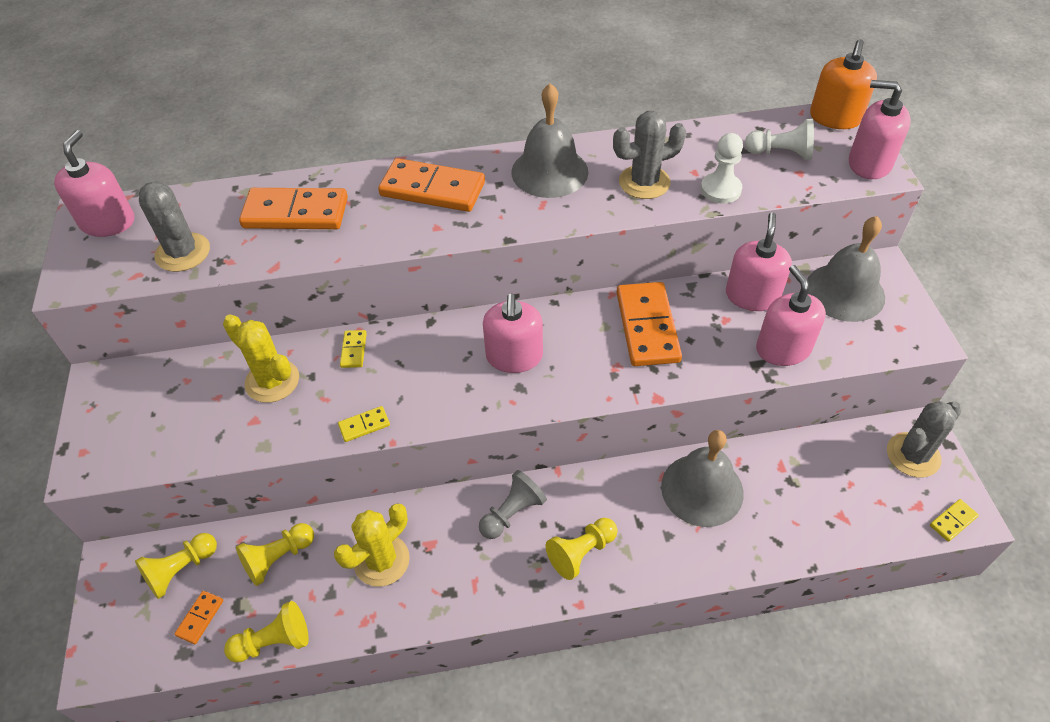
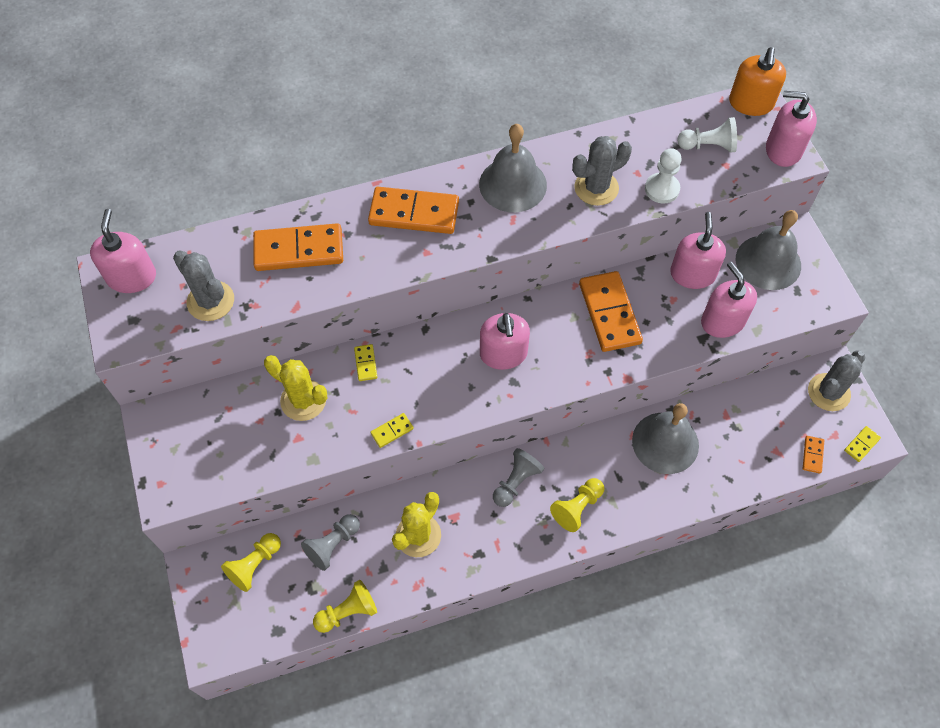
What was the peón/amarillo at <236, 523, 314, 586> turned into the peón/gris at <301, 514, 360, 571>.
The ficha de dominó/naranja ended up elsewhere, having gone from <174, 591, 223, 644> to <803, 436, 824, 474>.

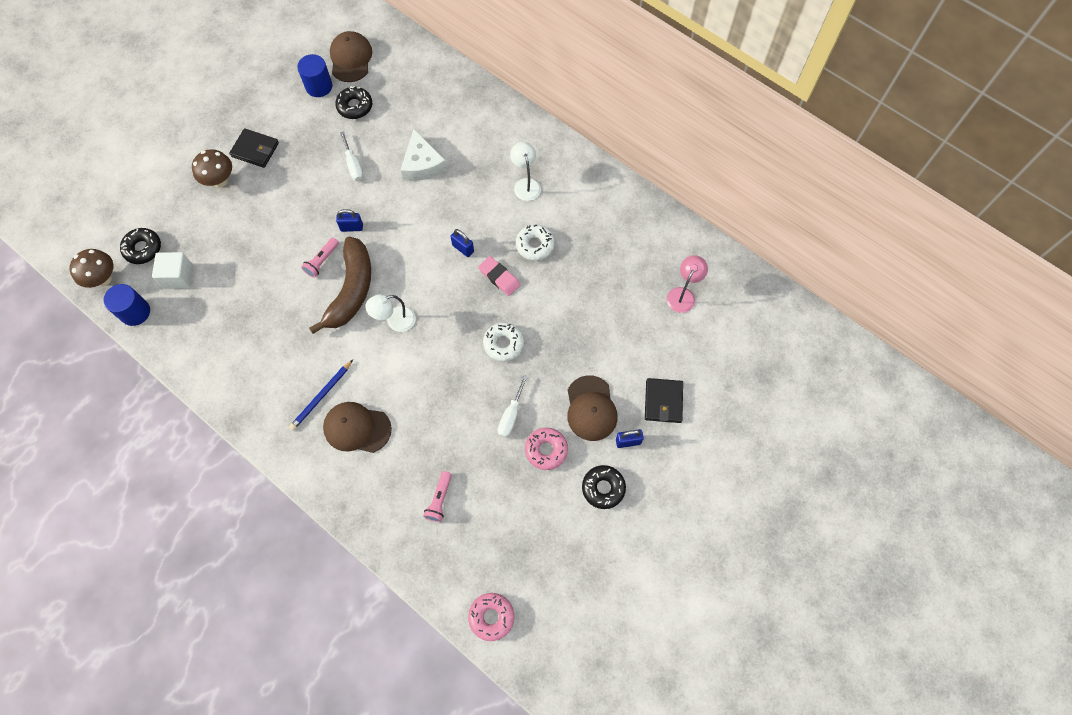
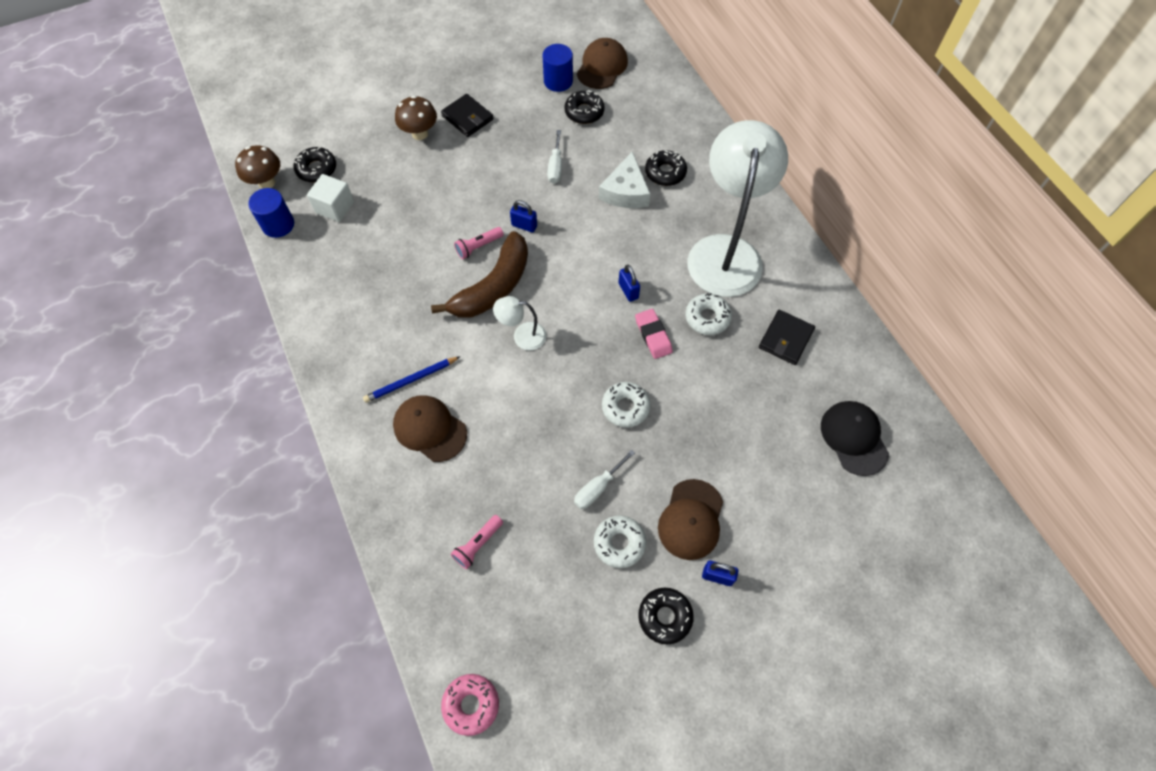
What was the rosquilla/rosa at <525, 428, 568, 470> turned into the rosquilla/blanco at <594, 515, 646, 568>.
The second view gained the rosquilla/negro at <645, 150, 687, 186>.
The size of the lámpara/blanco at <510, 142, 541, 201> changed by a factor of 2.40.
The cartera/negro ended up elsewhere, having gone from <645, 378, 683, 423> to <759, 310, 815, 365>.
Where the lámpara/rosa stood at <667, 255, 708, 313>, the gorra/negro came to stand at <821, 401, 889, 476>.

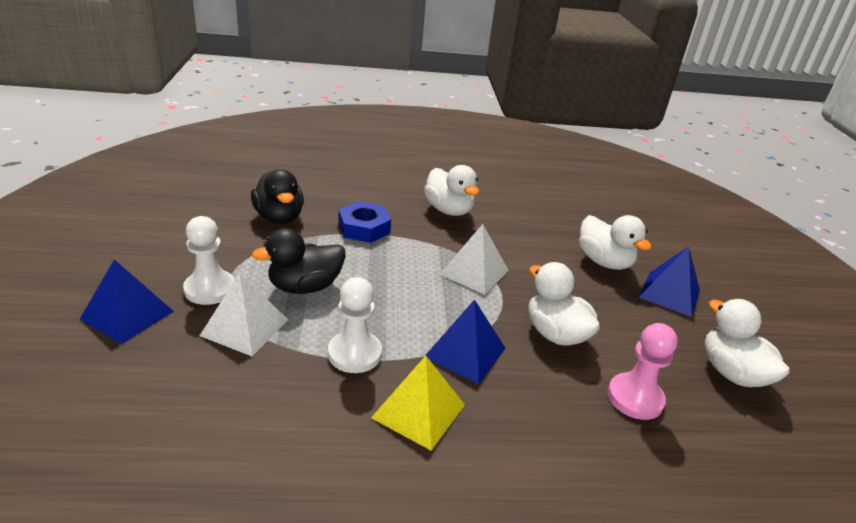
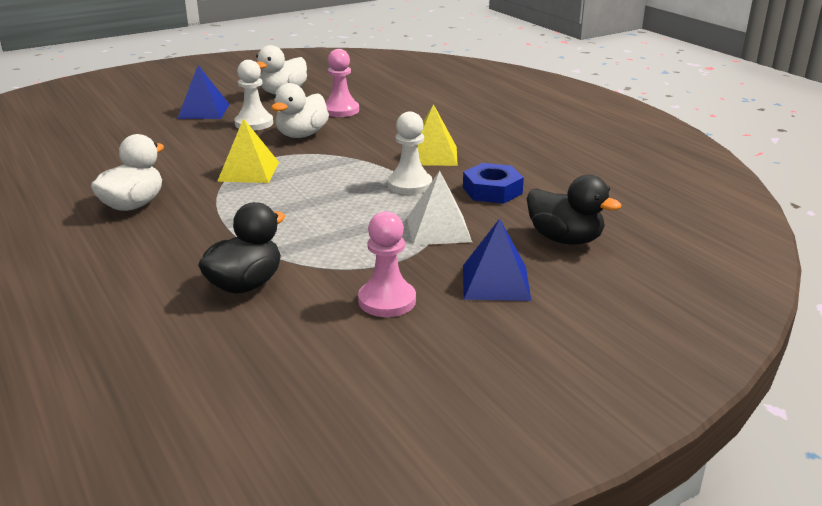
What was the pirámide/blanco at <439, 224, 509, 295> turned into the pirámide/amarillo at <217, 118, 279, 183>.
The peón/blanco ended up elsewhere, having gone from <183, 216, 235, 305> to <234, 60, 273, 131>.
The second view gained the peón/rosa at <358, 211, 416, 317>.
The tuerca/azul ended up elsewhere, having gone from <339, 201, 391, 243> to <463, 163, 524, 204>.
The pato/negro ended up elsewhere, having gone from <252, 228, 346, 294> to <527, 175, 621, 245>.
The second view lost the pirámide/azul at <424, 299, 505, 384>.
The second view lost the pato/blanco at <579, 215, 652, 270>.

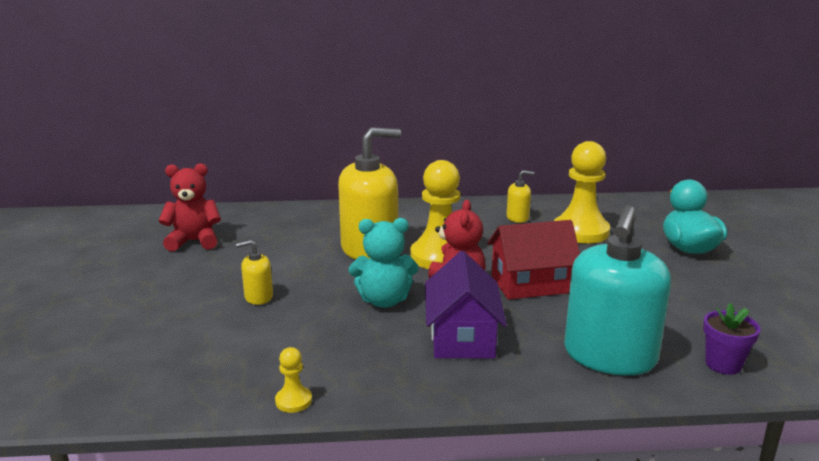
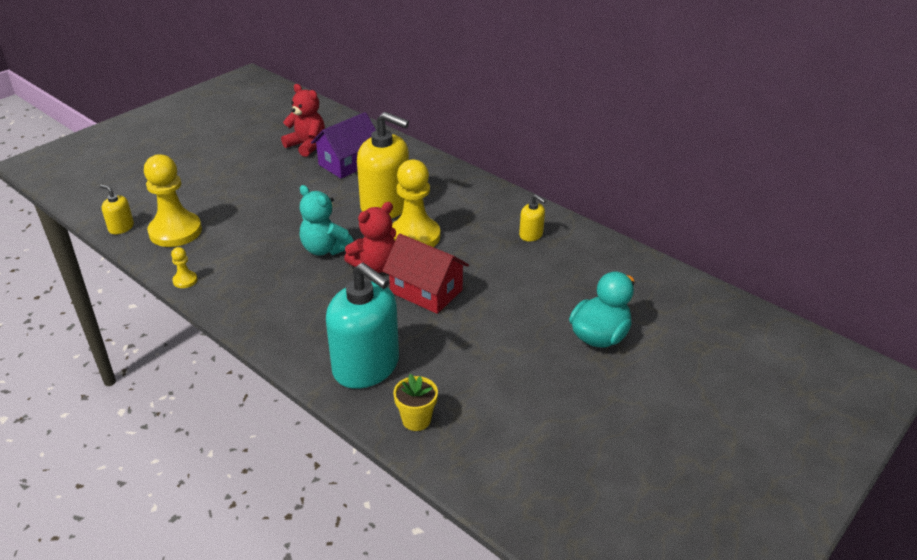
The dispensador de jabón/amarillo ended up elsewhere, having gone from <236, 240, 273, 305> to <100, 184, 134, 234>.
The peón/amarillo ended up elsewhere, having gone from <554, 141, 610, 244> to <144, 154, 202, 247>.
The casa/morado ended up elsewhere, having gone from <425, 251, 507, 358> to <311, 112, 376, 179>.
The dispensador de jabón/turquesa at <564, 205, 671, 375> ended up facing another way, 120 degrees counterclockwise from before.
What was the maceta/morado at <703, 303, 761, 375> turned into the maceta/amarillo at <393, 374, 438, 431>.

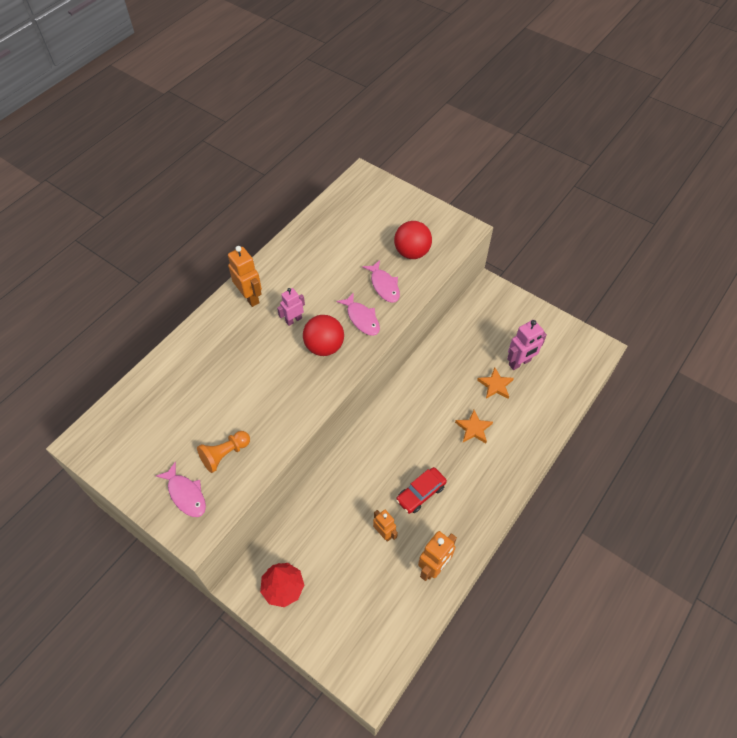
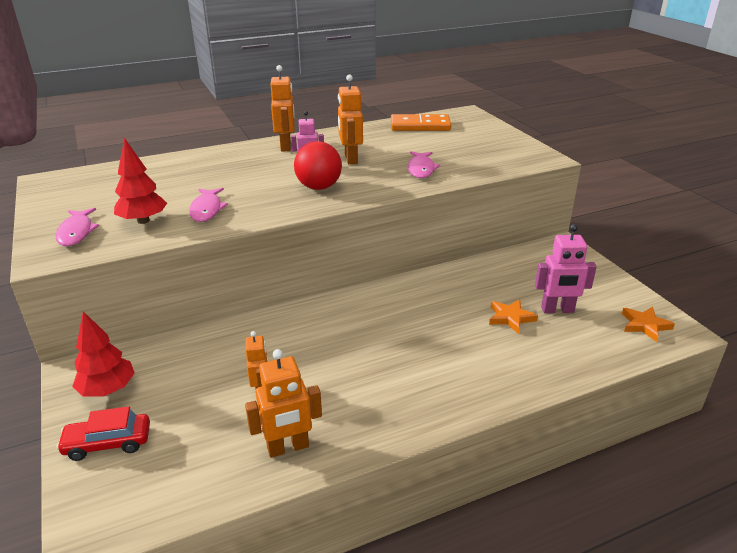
The coche/rojo ended up elsewhere, having gone from <396, 467, 447, 514> to <57, 406, 150, 461>.
Where the peón/naranja stood at <197, 431, 250, 473>, the árbol/rojo came to stand at <114, 138, 167, 224>.
The pez/rosa ended up elsewhere, having gone from <336, 292, 380, 336> to <189, 188, 228, 222>.
The second view gained the robot/naranja at <338, 74, 363, 164>.
The second view gained the ficha de dominó/naranja at <391, 114, 451, 131>.
The estrella/naranja ended up elsewhere, having gone from <455, 410, 493, 443> to <622, 307, 675, 342>.
The second view lost the pelota/rojo at <394, 221, 432, 259>.

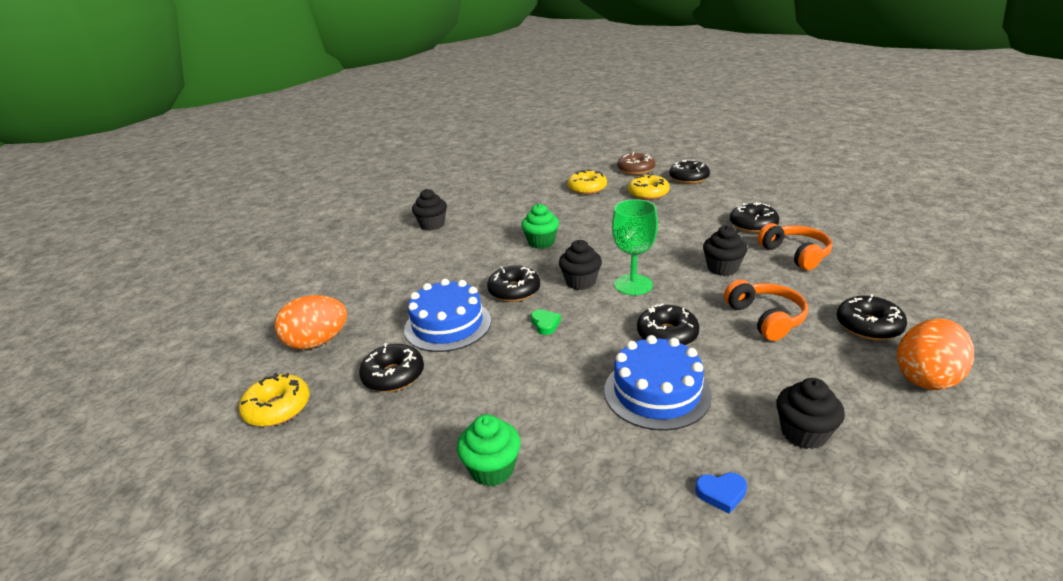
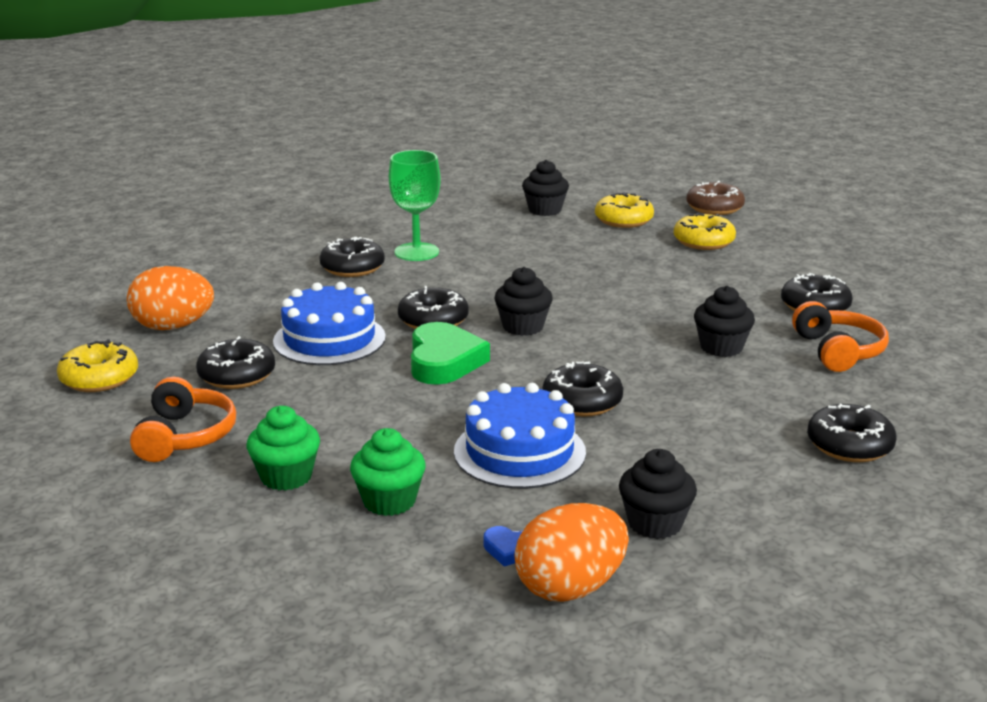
The auriculares/naranja ended up elsewhere, having gone from <724, 279, 808, 341> to <130, 377, 236, 462>.
The rosquilla/negro ended up elsewhere, having gone from <669, 160, 710, 184> to <320, 237, 385, 277>.
The magdalena/verde ended up elsewhere, having gone from <521, 204, 559, 249> to <350, 428, 425, 516>.
The copa/verde ended up elsewhere, having gone from <612, 199, 658, 295> to <389, 150, 441, 261>.
The size of the corazón/verde at <531, 309, 561, 335> changed by a factor of 2.10.
The huevo/naranja ended up elsewhere, having gone from <897, 319, 974, 390> to <514, 503, 629, 602>.
The magdalena/negro ended up elsewhere, having gone from <412, 189, 447, 231> to <522, 160, 569, 216>.

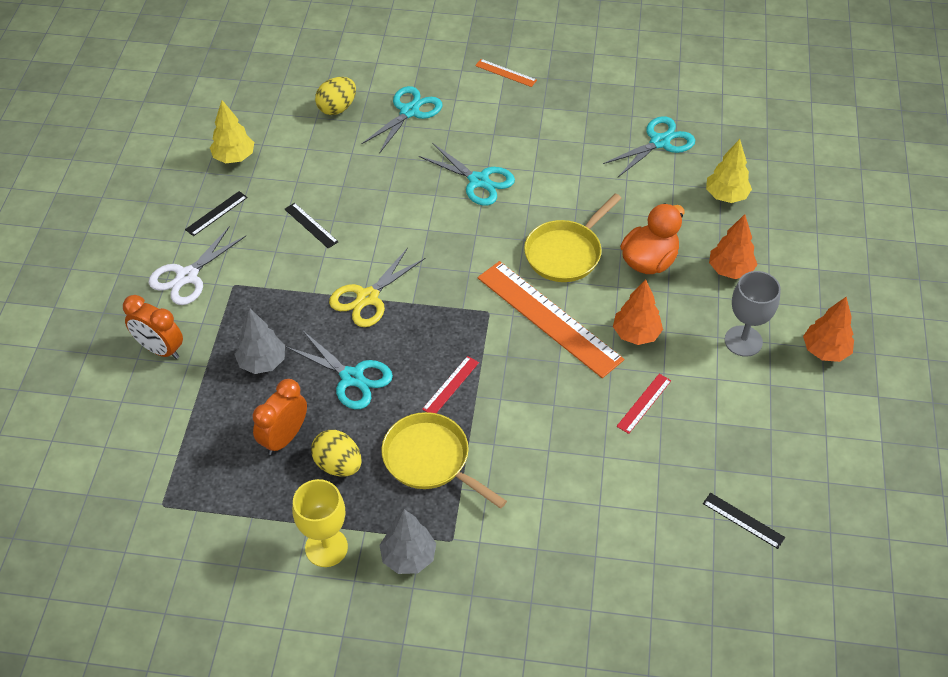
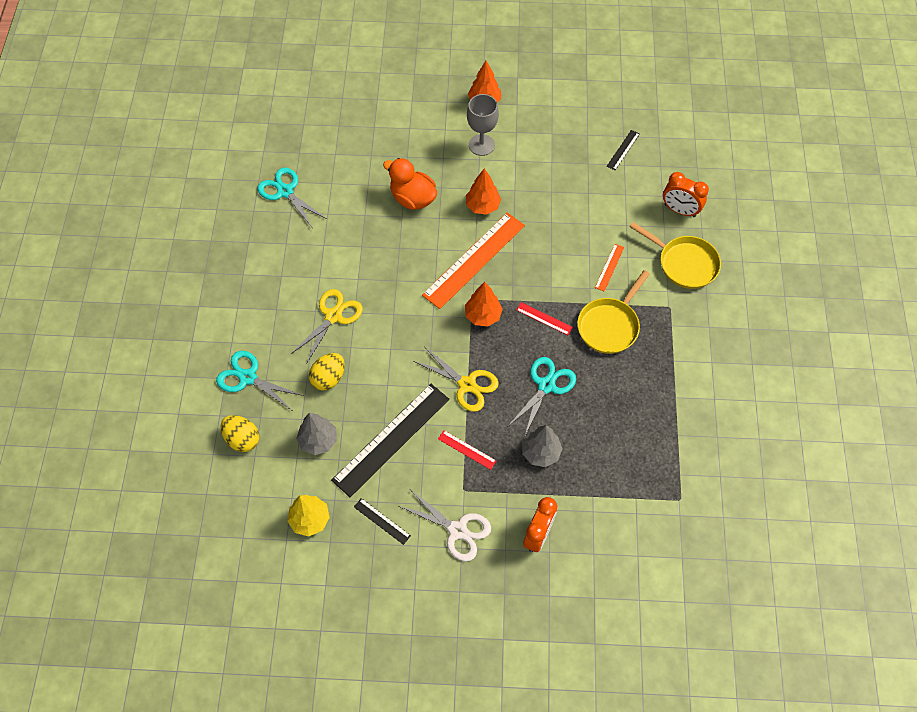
What was the tijeras/turquesa at <419, 143, 515, 206> turned into the tijeras/amarillo at <291, 289, 363, 364>.
The árbol/gris ended up elsewhere, having gone from <380, 509, 436, 574> to <296, 413, 337, 455>.
The huevo/amarillo ended up elsewhere, having gone from <311, 430, 361, 476> to <309, 353, 345, 391>.
The size of the regla/negro at <285, 203, 338, 249> changed by a factor of 2.30.
The regla/rojo ended up elsewhere, having gone from <617, 374, 671, 434> to <438, 430, 496, 470>.
The árbol/naranja ended up elsewhere, having gone from <709, 214, 758, 279> to <465, 282, 503, 327>.
The regla/naranja ended up elsewhere, having gone from <475, 59, 537, 87> to <595, 244, 624, 292>.
The sartén/amarillo ended up elsewhere, having gone from <524, 193, 622, 282> to <630, 222, 721, 289>.
The despertador/naranja ended up elsewhere, having gone from <253, 379, 307, 455> to <663, 172, 709, 217>.
The second view lost the copa/amarillo at <292, 479, 348, 567>.
The second view lost the árbol/amarillo at <706, 139, 752, 203>.

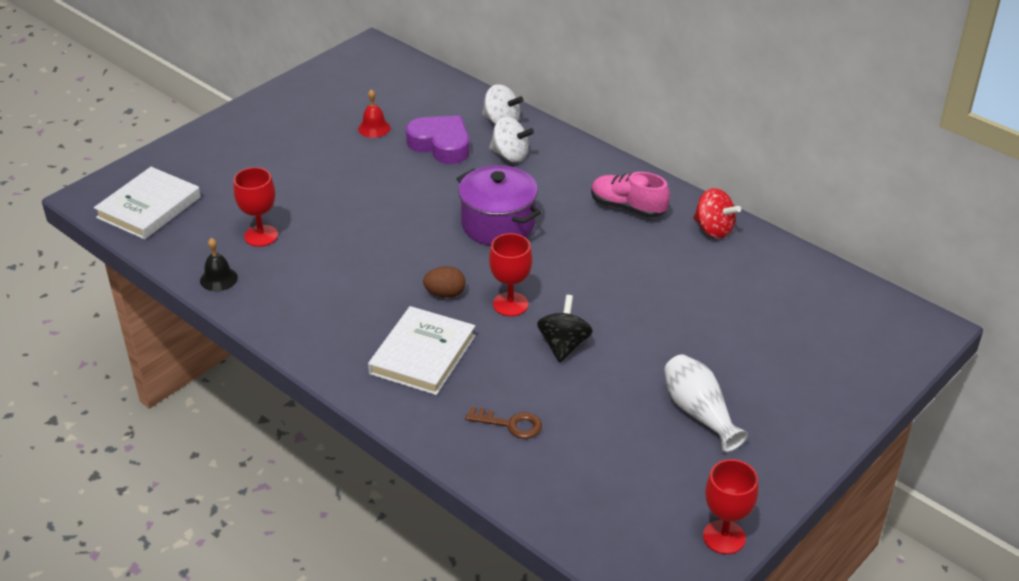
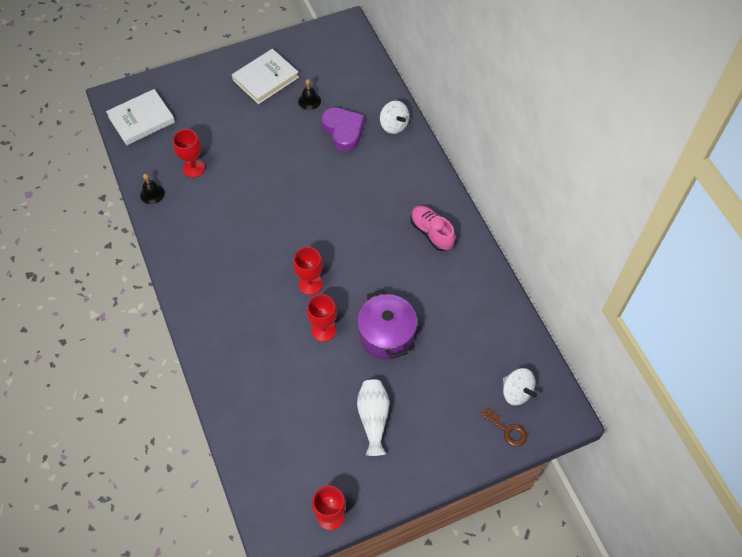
The libro/blanco ended up elsewhere, having gone from <368, 306, 476, 395> to <232, 49, 299, 104>.
What was the campana/rojo at <358, 89, 391, 138> turned into the campana/negro at <298, 79, 321, 110>.
Where the peonza/negro stood at <537, 295, 593, 362>, the copa/rojo came to stand at <306, 294, 337, 342>.
The olla/morado ended up elsewhere, having gone from <456, 165, 541, 246> to <357, 290, 417, 360>.
The llave/marrón ended up elsewhere, having gone from <465, 407, 542, 439> to <481, 406, 527, 447>.
The peonza/blanco ended up elsewhere, having gone from <489, 117, 534, 162> to <503, 368, 537, 406>.
The second view lost the huevo/marrón at <423, 266, 466, 298>.
The second view lost the peonza/rojo at <693, 188, 741, 239>.

